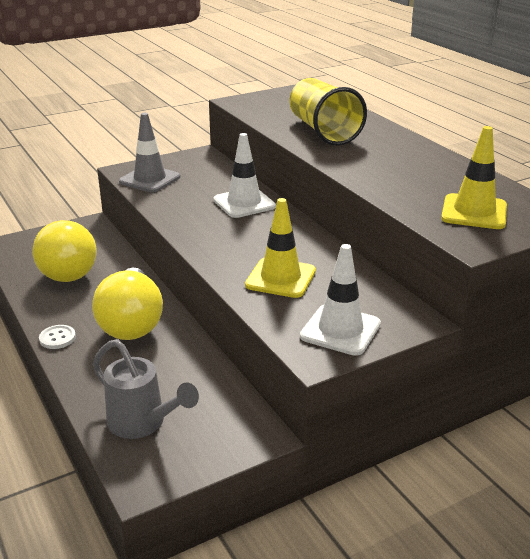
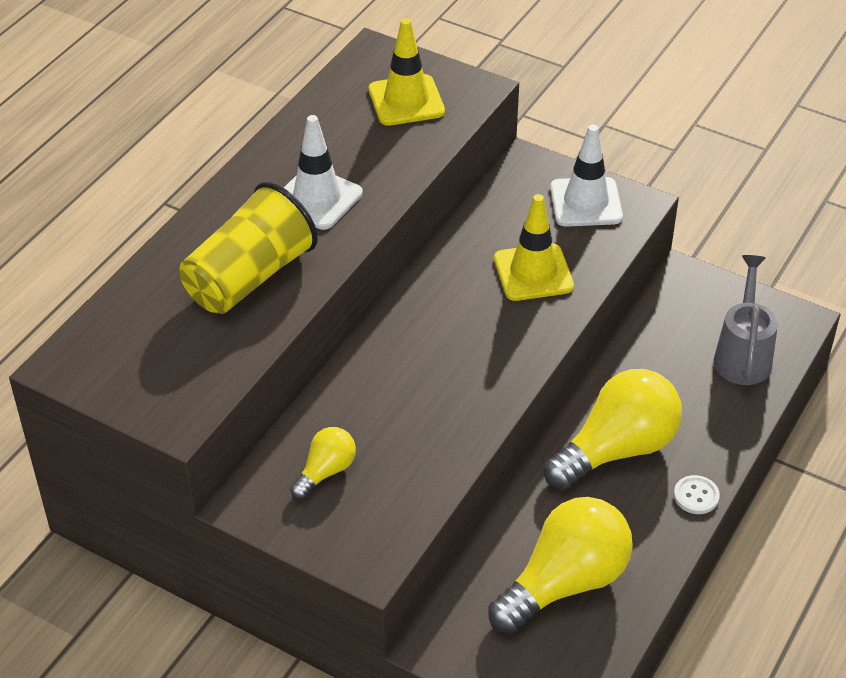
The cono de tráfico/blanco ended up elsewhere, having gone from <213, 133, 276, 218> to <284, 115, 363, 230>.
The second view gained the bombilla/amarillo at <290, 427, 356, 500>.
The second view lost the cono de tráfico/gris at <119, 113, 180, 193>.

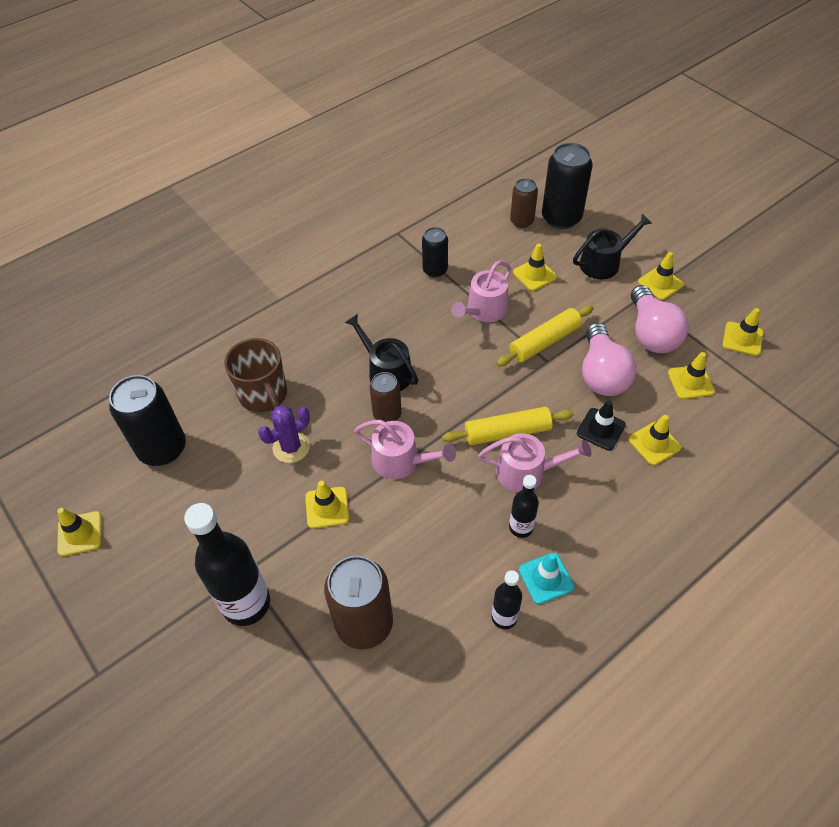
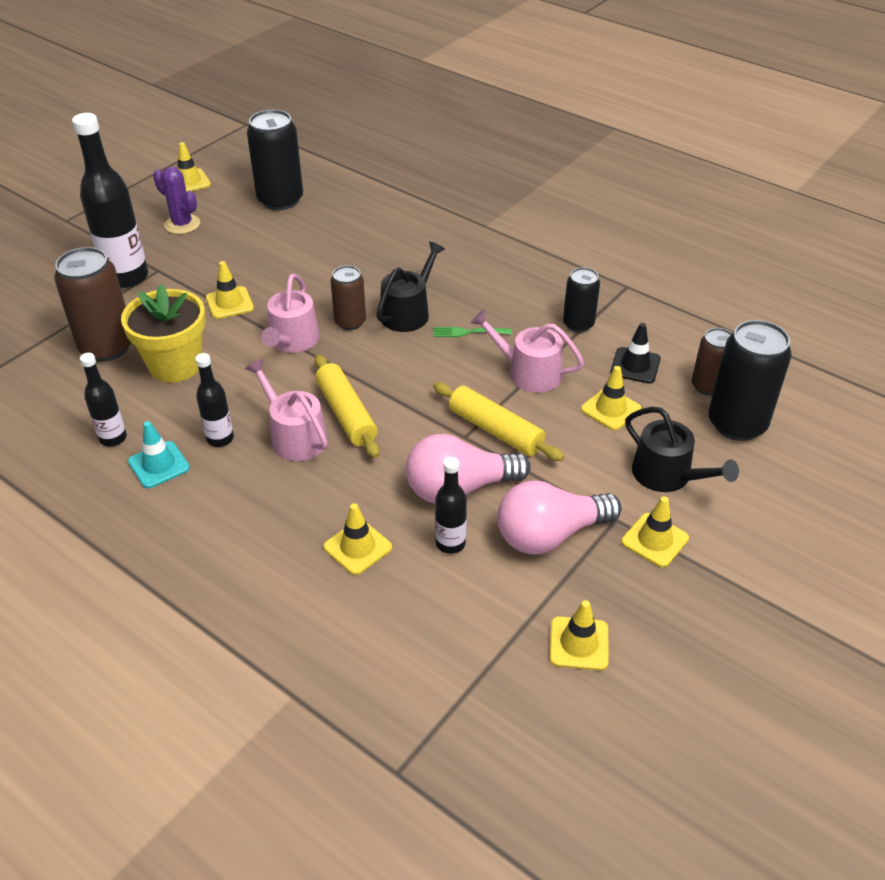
The second view gained the maceta/amarillo at <121, 284, 206, 383>.
The cactus/morado ended up elsewhere, having gone from <258, 405, 310, 463> to <153, 167, 200, 234>.
The regadera/rosa at <478, 433, 592, 492> ended up facing another way, 150 degrees clockwise from before.
The second view gained the tenedor/verde at <433, 327, 512, 337>.
The second view gained the botella/negro at <435, 457, 467, 554>.
The cono de tráfico/negro ended up elsewhere, having gone from <577, 400, 626, 450> to <610, 323, 661, 384>.
The second view lost the taza/marrón at <224, 338, 287, 412>.
The second view lost the cono de tráfico/amarillo at <668, 352, 715, 399>.

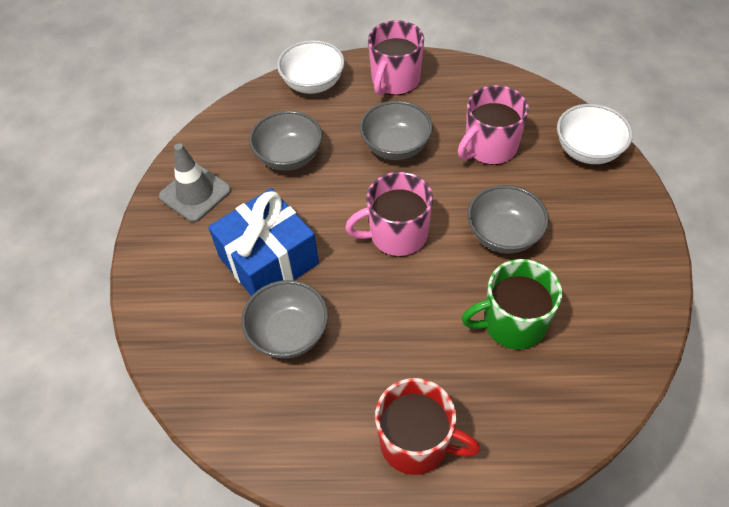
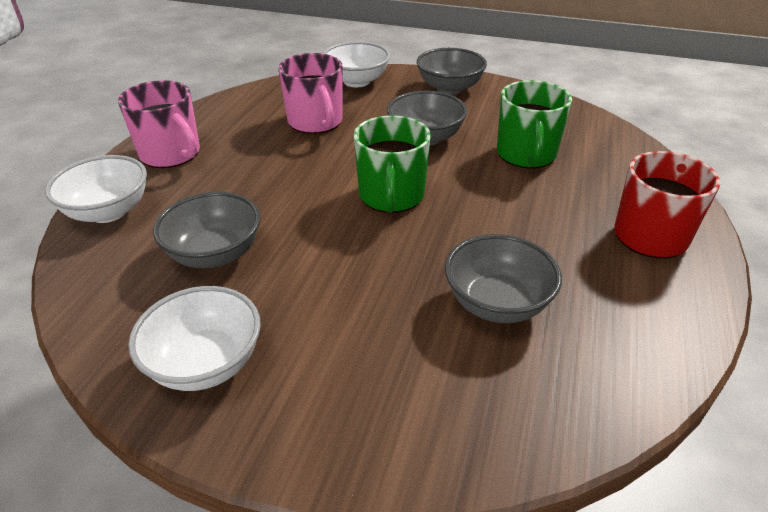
Where the cono de tráfico/gris stood at <159, 143, 231, 222>, the cuenco/blanco came to stand at <128, 286, 261, 391>.
What was the taza/rosa at <345, 172, 433, 257> turned into the taza/verde at <353, 115, 431, 213>.
The cuenco/gris ended up elsewhere, having gone from <360, 101, 433, 160> to <417, 48, 487, 95>.
The second view lost the regalo/azul at <208, 188, 319, 296>.

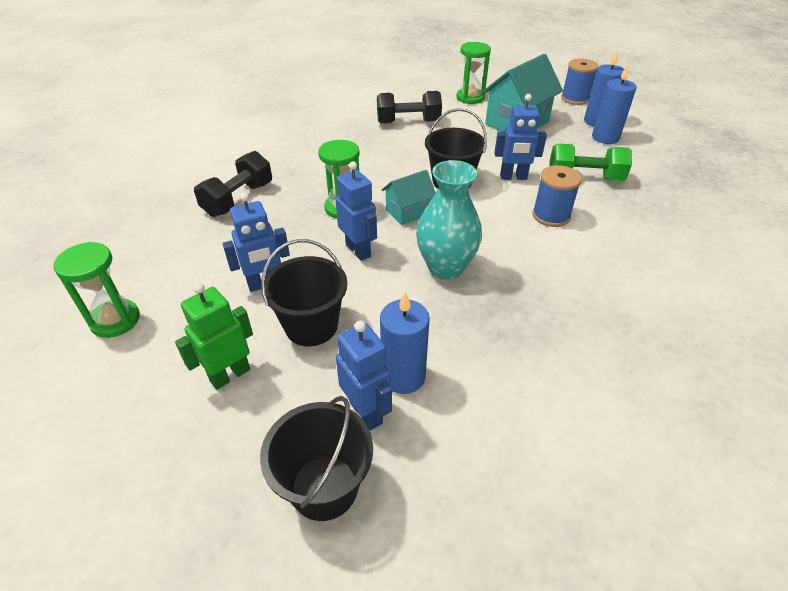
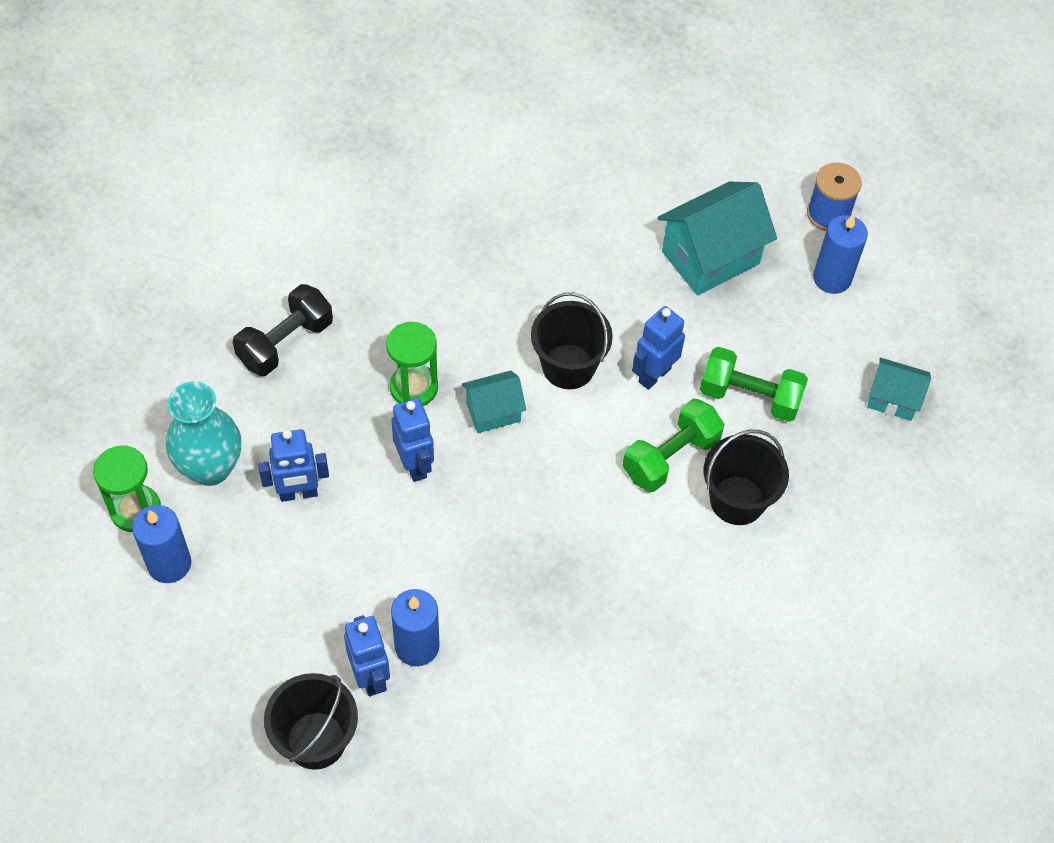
The vela/azul ended up elsewhere, having gone from <592, 65, 636, 144> to <132, 505, 191, 583>.
The florero/turquesa ended up elsewhere, having gone from <416, 160, 482, 280> to <166, 381, 241, 486>.
Where the carrete/azul stood at <532, 165, 582, 227>, the mancuerna/verde came to stand at <622, 399, 725, 492>.
The robot/azul at <494, 94, 547, 180> ended up facing another way, 120 degrees clockwise from before.
The balde/negro ended up elsewhere, having gone from <261, 239, 348, 346> to <703, 430, 789, 525>.
The second view gained the casa/turquesa at <867, 358, 931, 421>.
The second view lost the robot/verde at <175, 283, 253, 390>.
The second view lost the mancuerna/negro at <377, 91, 442, 124>.
The second view lost the reloj de arena/verde at <456, 42, 491, 104>.

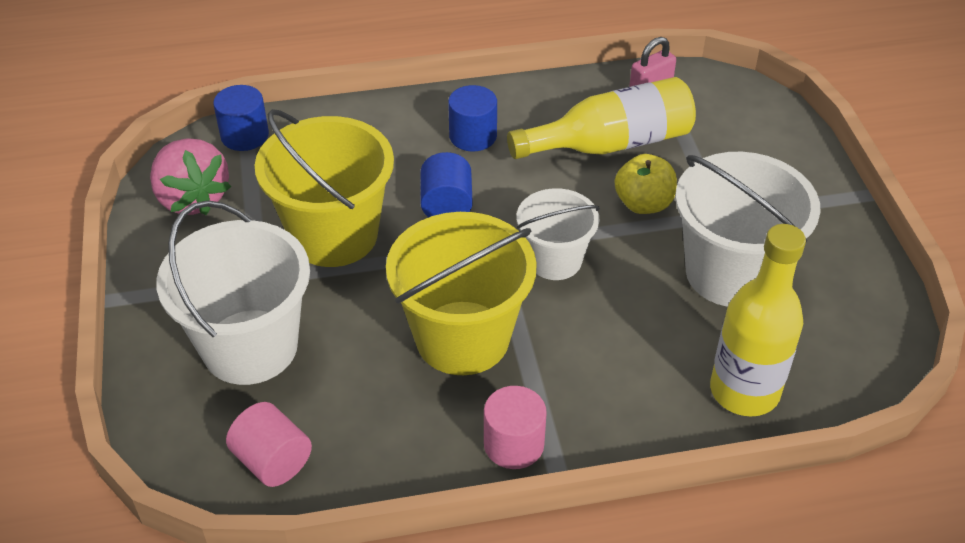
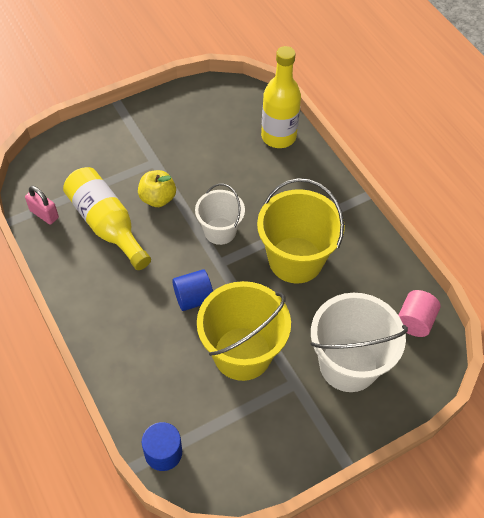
The second view lost the fresa/rosa at <150, 138, 231, 215>.
The second view lost the cilindro/azul at <448, 85, 497, 151>.
The second view lost the cilindro/rosa at <484, 386, 547, 469>.
The second view lost the balde/blanco at <675, 152, 821, 307>.

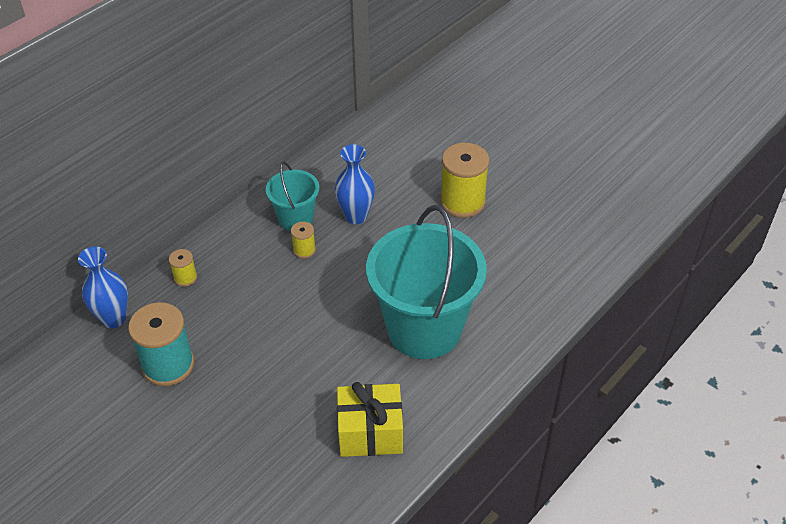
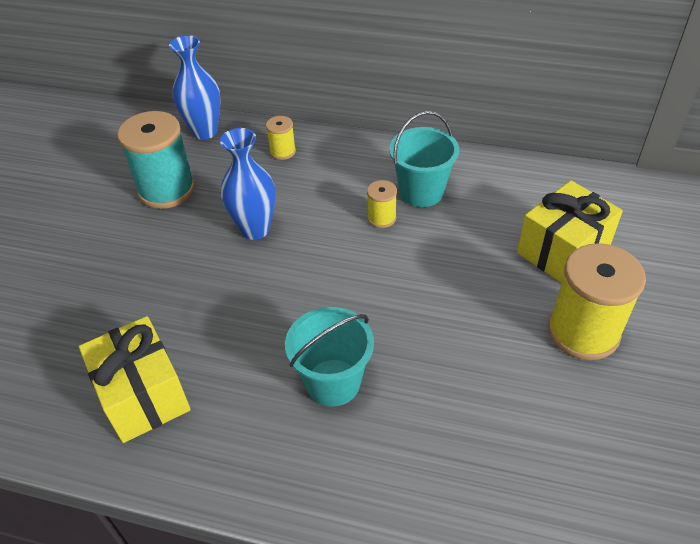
The florero/azul ended up elsewhere, having gone from <335, 144, 375, 224> to <220, 128, 276, 240>.
The size of the balde/turquesa at <366, 205, 487, 359> changed by a factor of 0.51.
The second view gained the regalo/amarillo at <517, 180, 623, 283>.

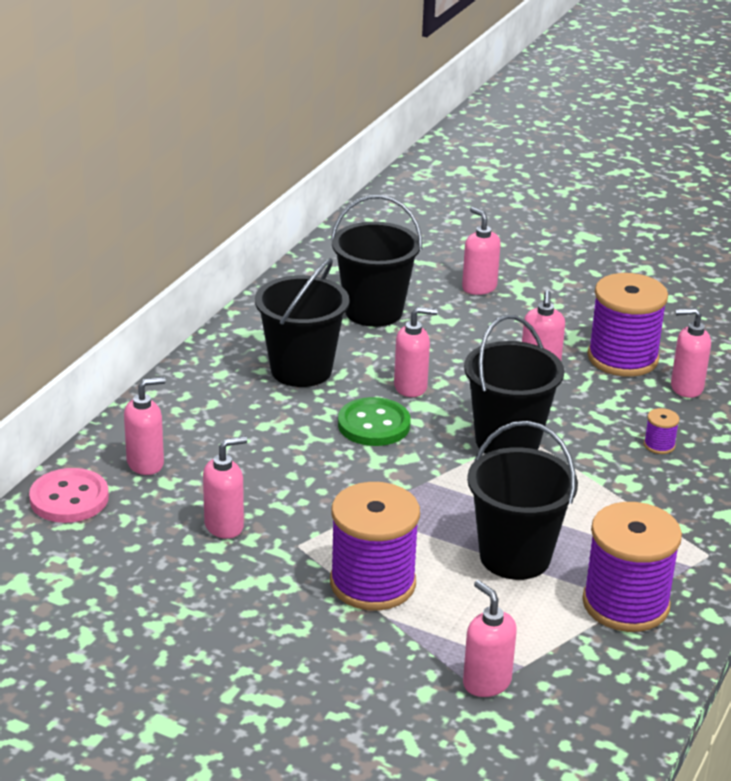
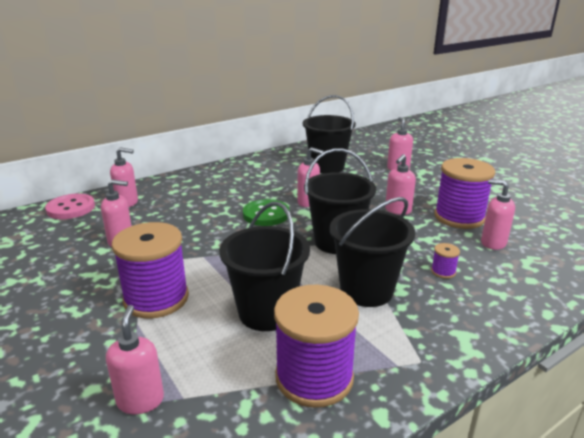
The balde/negro ended up elsewhere, having gone from <255, 258, 349, 387> to <330, 197, 415, 307>.

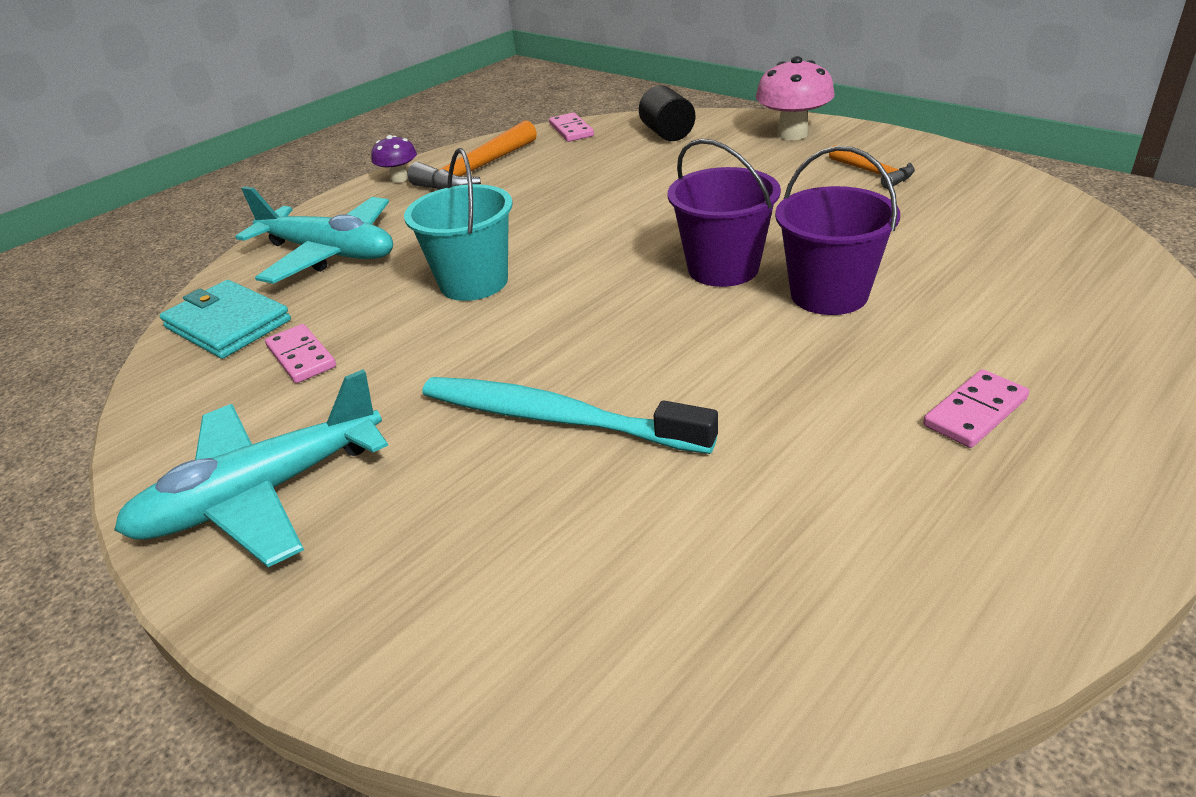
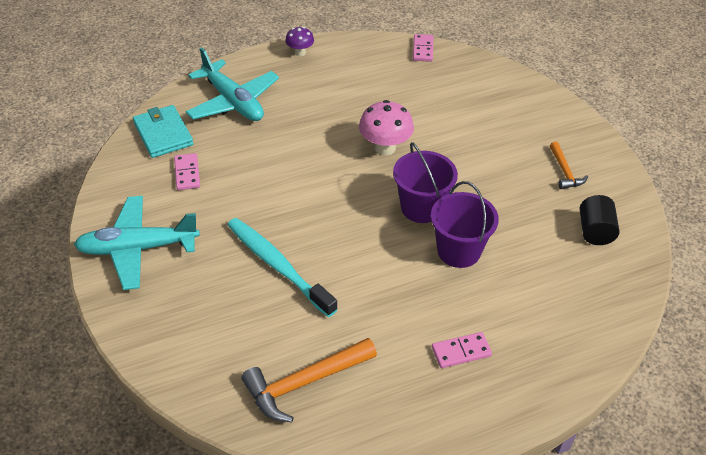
The martillo/naranja ended up elsewhere, having gone from <408, 120, 537, 190> to <242, 338, 377, 423>.
The seta/rosa ended up elsewhere, having gone from <756, 56, 835, 140> to <359, 100, 414, 155>.
The cilindro/negro ended up elsewhere, having gone from <639, 85, 695, 141> to <580, 195, 619, 245>.
The second view lost the balde/turquesa at <404, 148, 513, 301>.

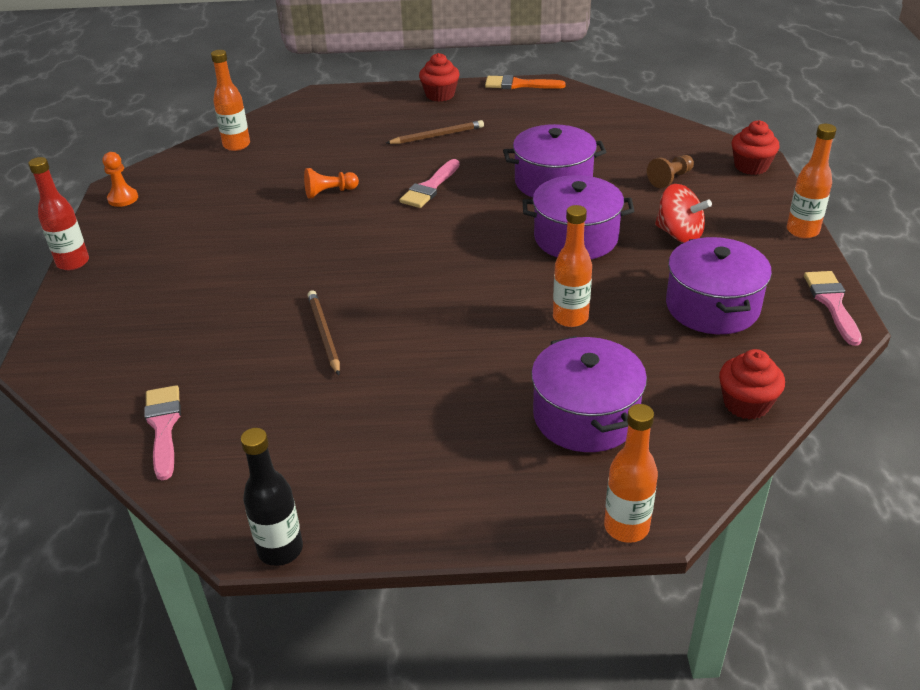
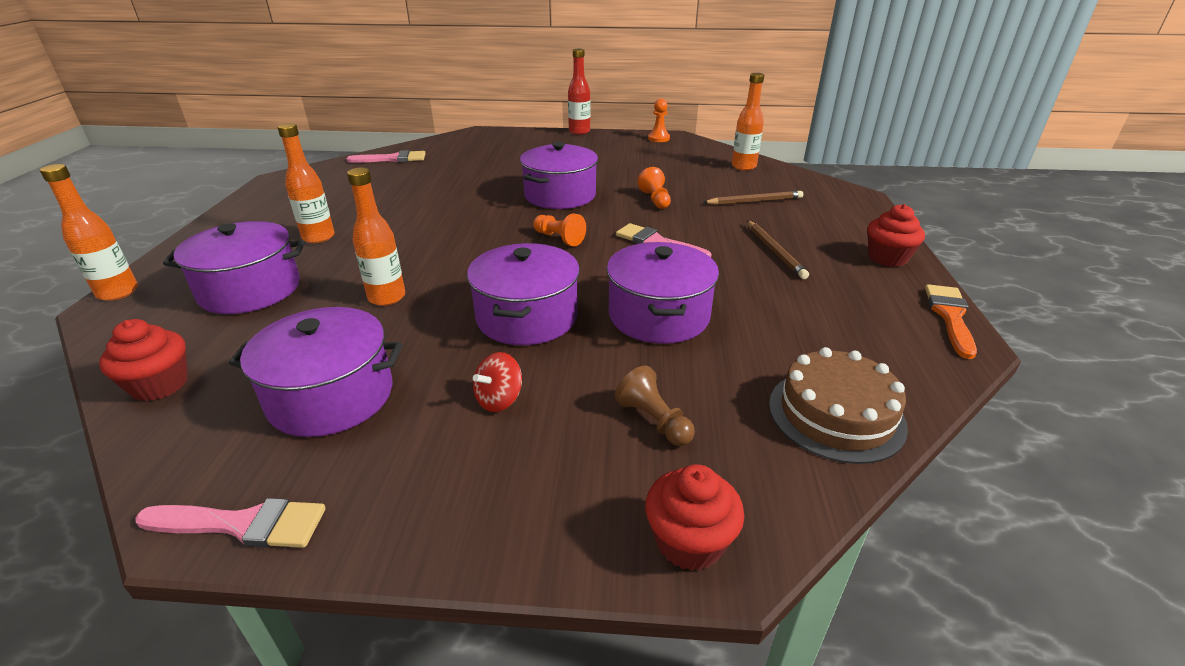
The botella/naranja ended up elsewhere, having gone from <787, 124, 836, 238> to <277, 123, 334, 243>.
The size of the peonza/rojo at <655, 184, 712, 243> changed by a factor of 0.66.
The second view gained the olla/morado at <520, 142, 598, 209>.
The second view gained the peón/naranja at <533, 213, 586, 246>.
The lápiz/marrón ended up elsewhere, having gone from <307, 290, 340, 375> to <703, 191, 803, 205>.
The second view gained the tarta/marrón at <769, 347, 908, 464>.
The second view lost the botella/negro at <241, 428, 303, 566>.

